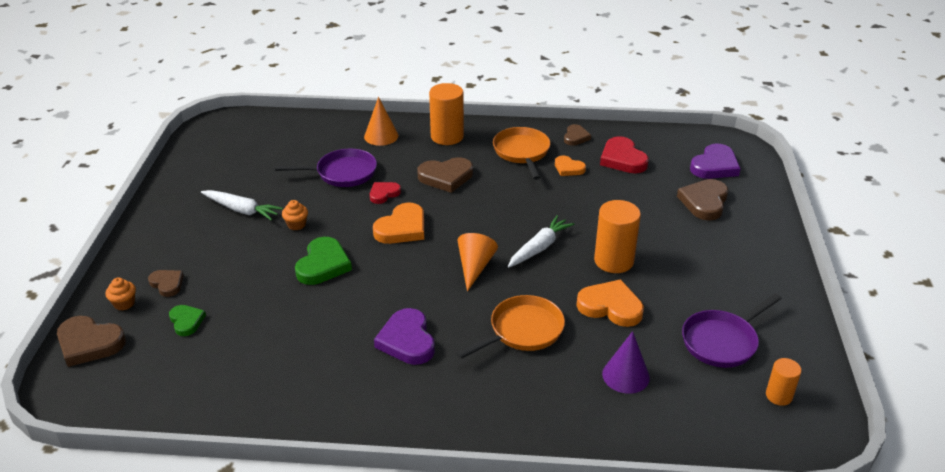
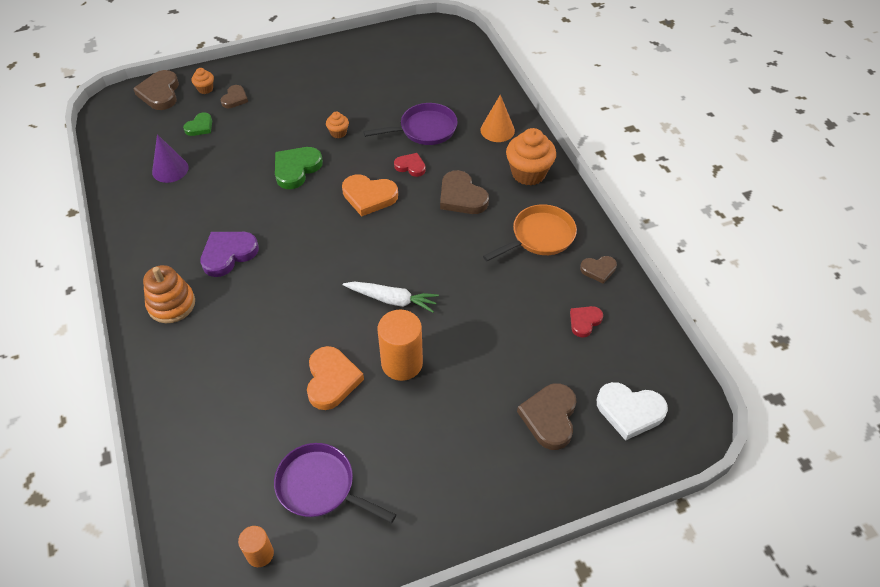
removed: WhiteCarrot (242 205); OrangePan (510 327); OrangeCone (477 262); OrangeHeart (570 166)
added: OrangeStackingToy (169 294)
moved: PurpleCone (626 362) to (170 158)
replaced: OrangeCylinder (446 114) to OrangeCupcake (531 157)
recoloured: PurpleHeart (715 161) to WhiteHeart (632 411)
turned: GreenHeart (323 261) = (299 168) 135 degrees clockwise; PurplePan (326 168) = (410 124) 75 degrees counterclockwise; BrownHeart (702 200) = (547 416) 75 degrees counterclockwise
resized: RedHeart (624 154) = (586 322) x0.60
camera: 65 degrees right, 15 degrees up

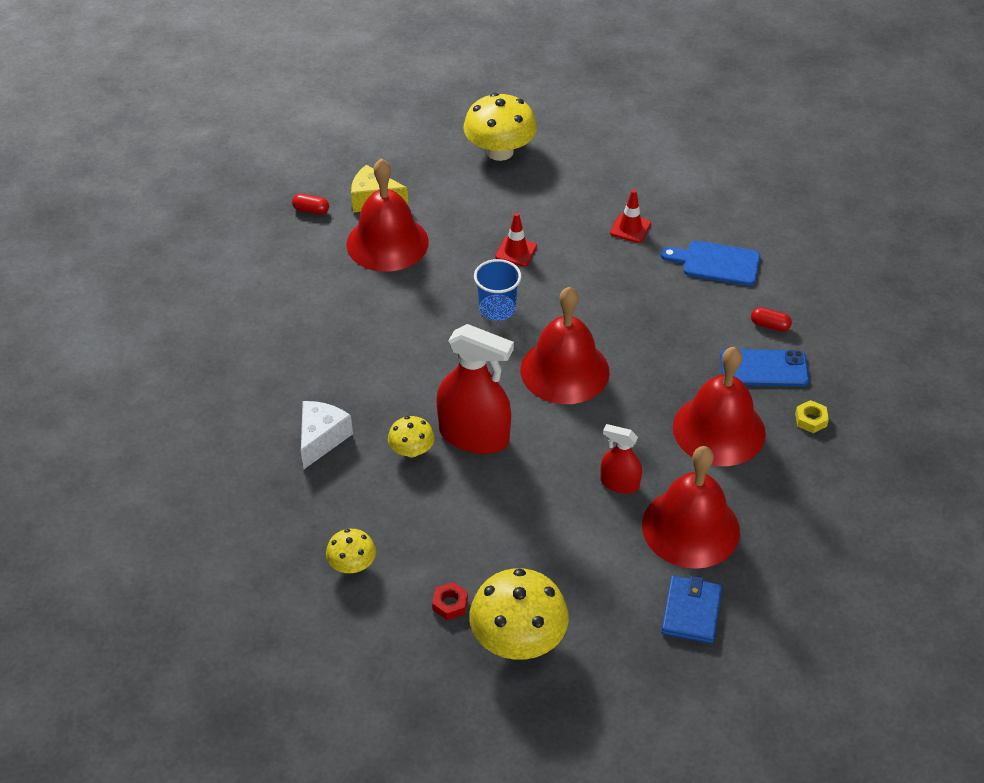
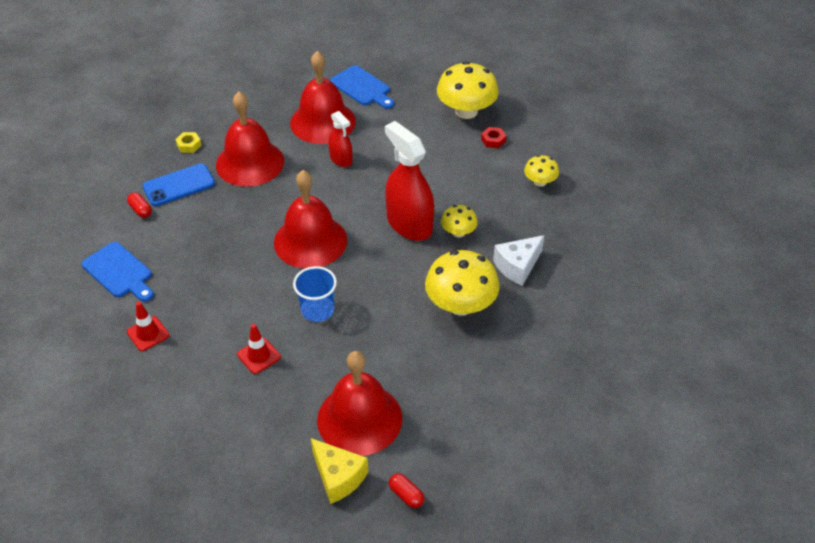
moved: YellowMushroom (500 127) to (462 283)
replaced: BlueWallet (691 609) to BlueCuttingBoard (362 87)
turned: BluePhone (764 367) = (178 184) 60 degrees counterclockwise
camera: 150 degrees left, 0 degrees up

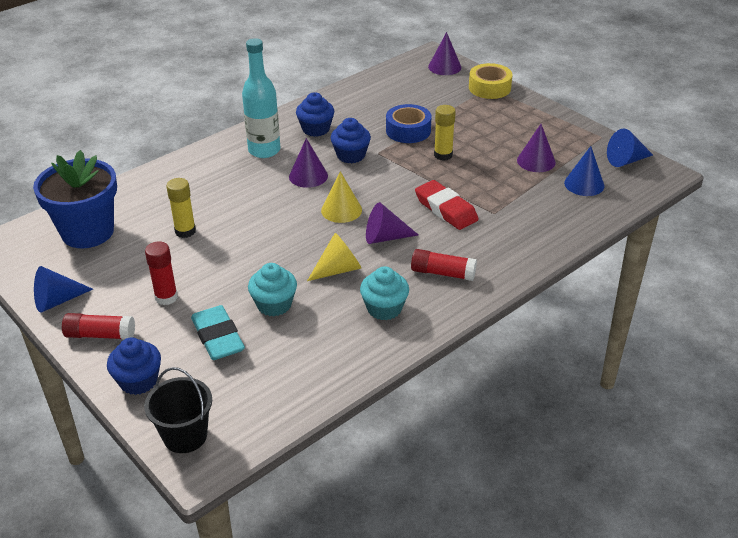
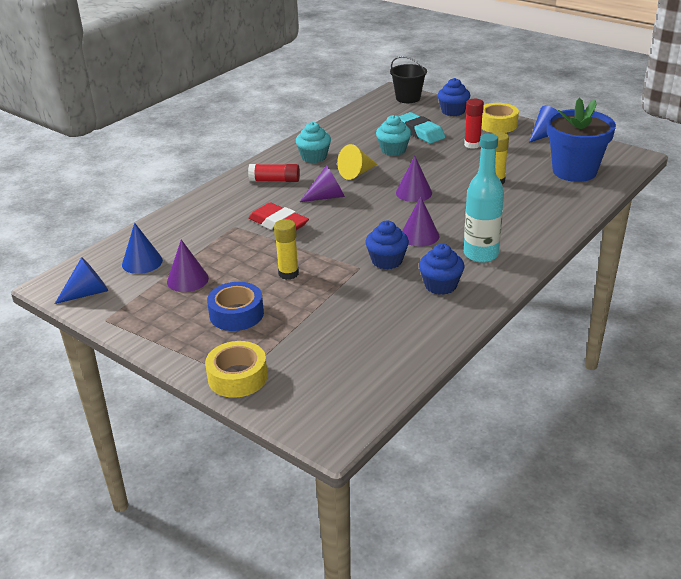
removed: YellowCone (341 197)
moved: BlueTape (409 123) to (235 306); PurpleCone (444 53) to (414 178)
replaced: RedGlueStick (98 326) to YellowTape (500 118)
camera: 170 degrees right, 5 degrees down

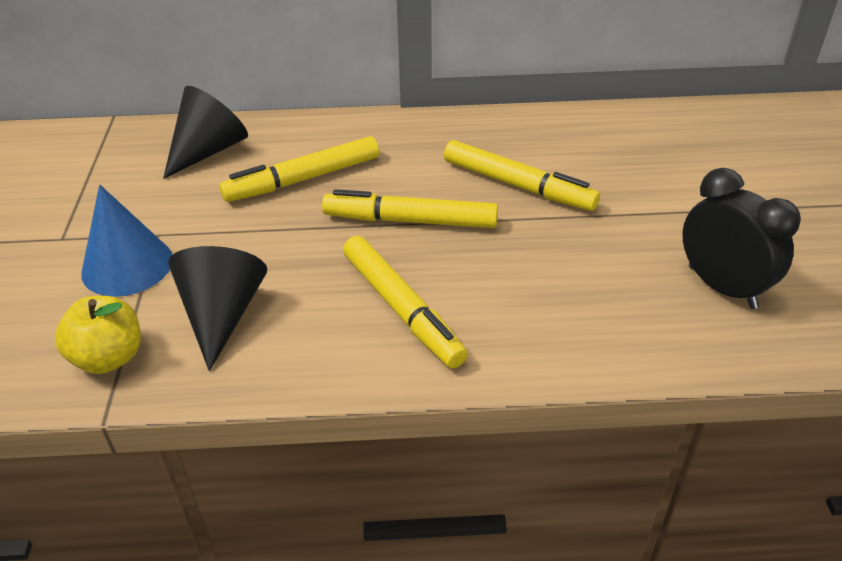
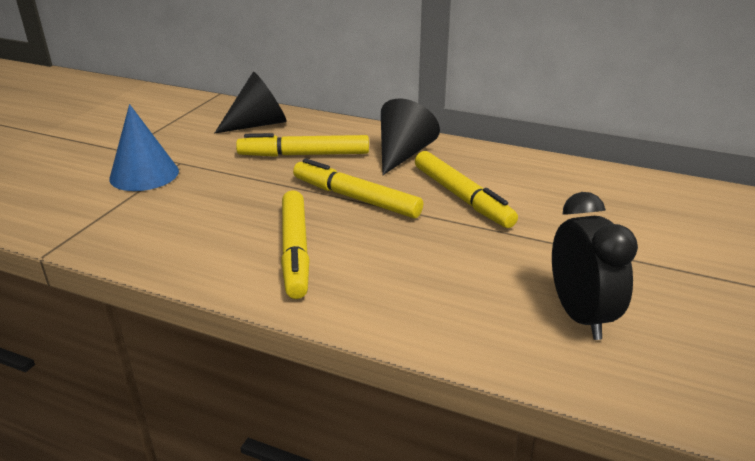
removed: YellowApple (98 335)
moved: BlackCone (217 308) to (410 137)
camera: 25 degrees right, 10 degrees down

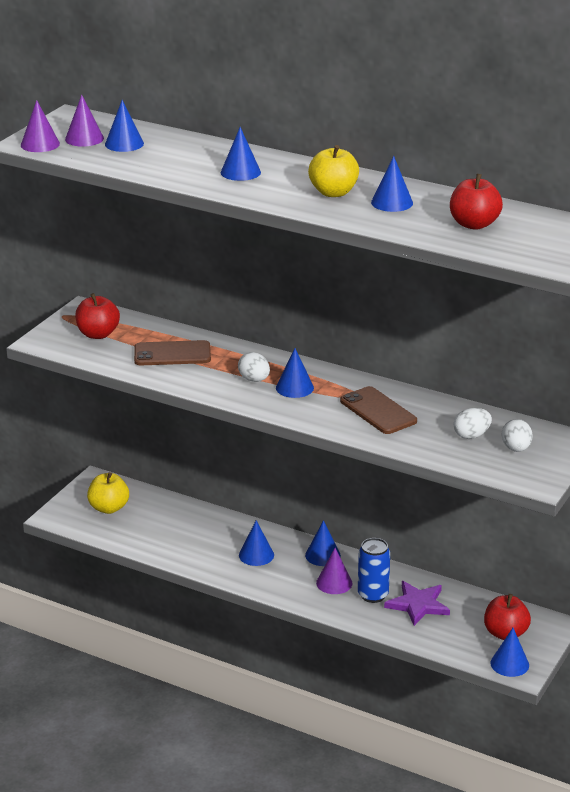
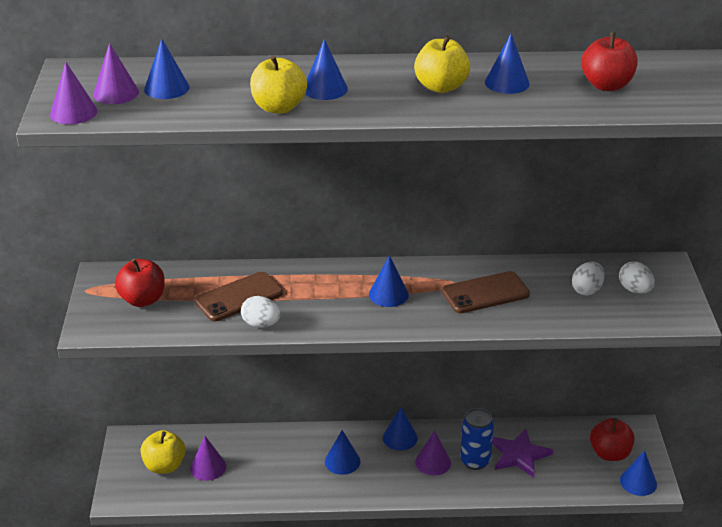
added: PurpleCone (208 458); YellowApple (278 84)
moved: WhiteEgg (254 367) to (261 311)
turned: BrownPhone (378 410) = (486 292) 45 degrees counterclockwise
camera: 30 degrees left, 5 degrees up

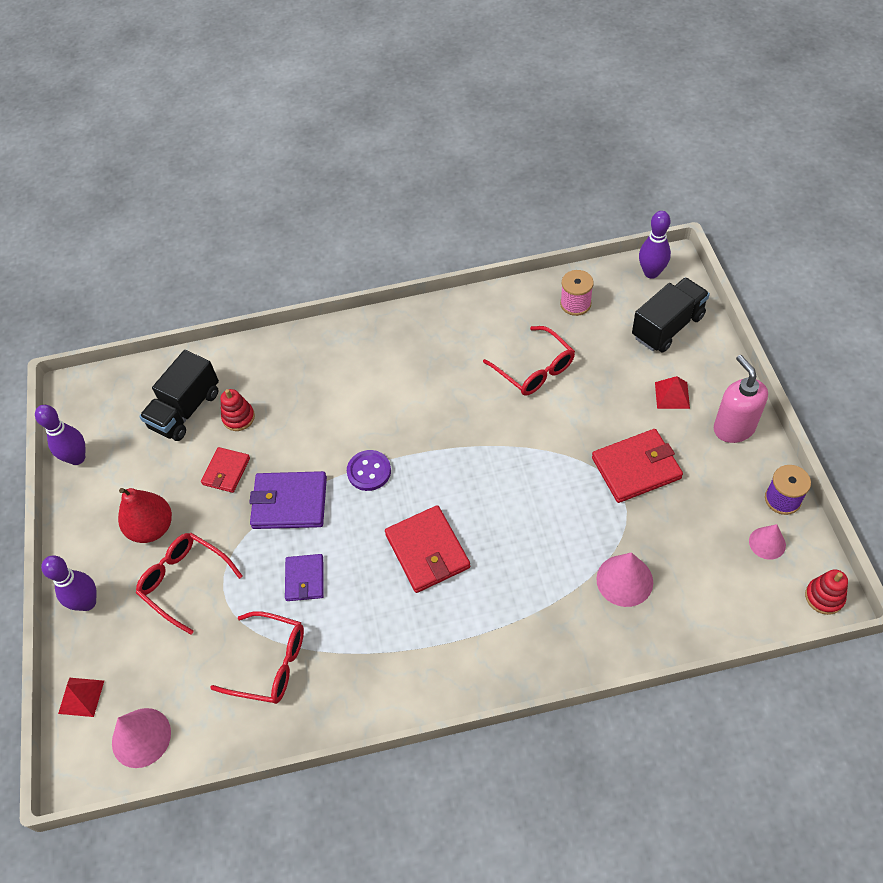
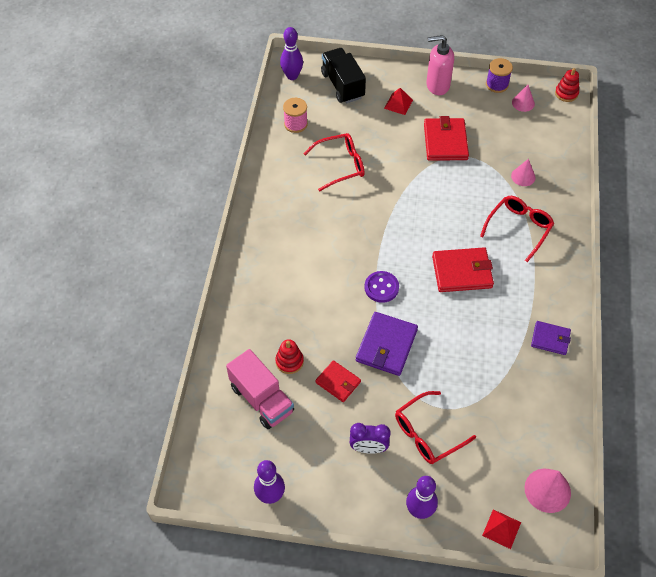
moved: RedGlasses (257 657) to (517 229); PurpleWallet (304 577) to (551 338)
replaced: RedPear (145 515) to PurpleClock (370 438)
recoloured: BlackTruck (179 395) to PinkTruck (260 389)
resized: PinkCone (624 579) = (523 172) x0.65
camera: 75 degrees left, 0 degrees up

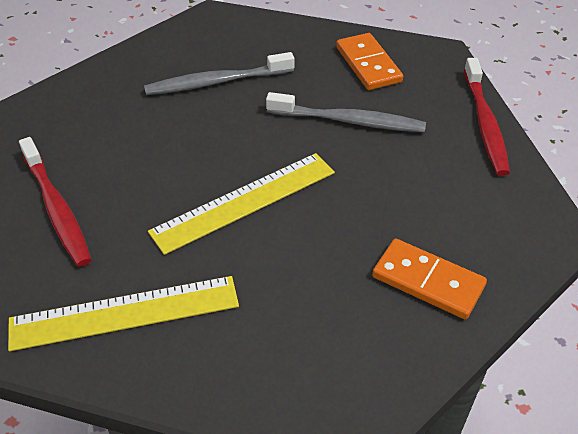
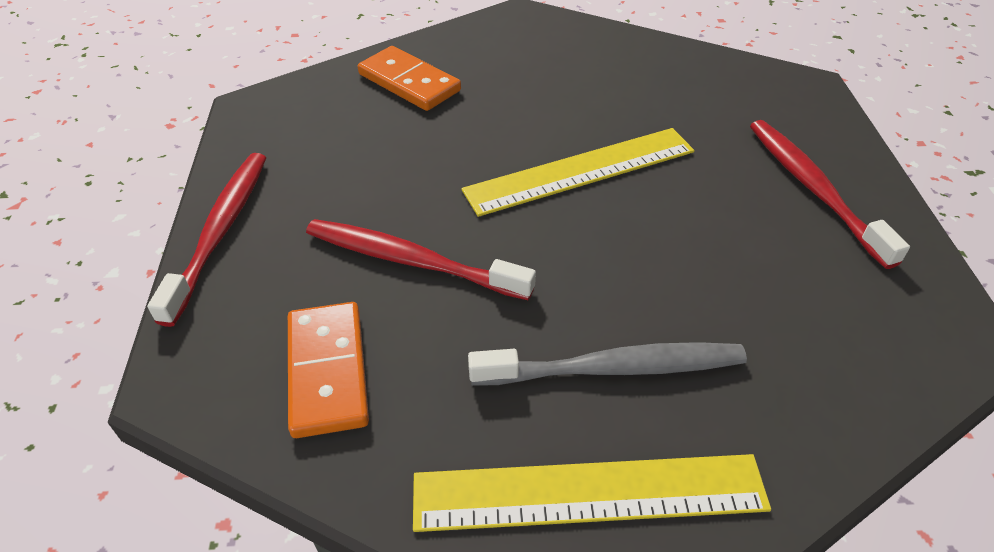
moved: YellowRuler (123 313) to (592 493)
recoloured: GreyToothbrush (346 112) to RedToothbrush (421 259)
camera: 170 degrees left, 0 degrees up

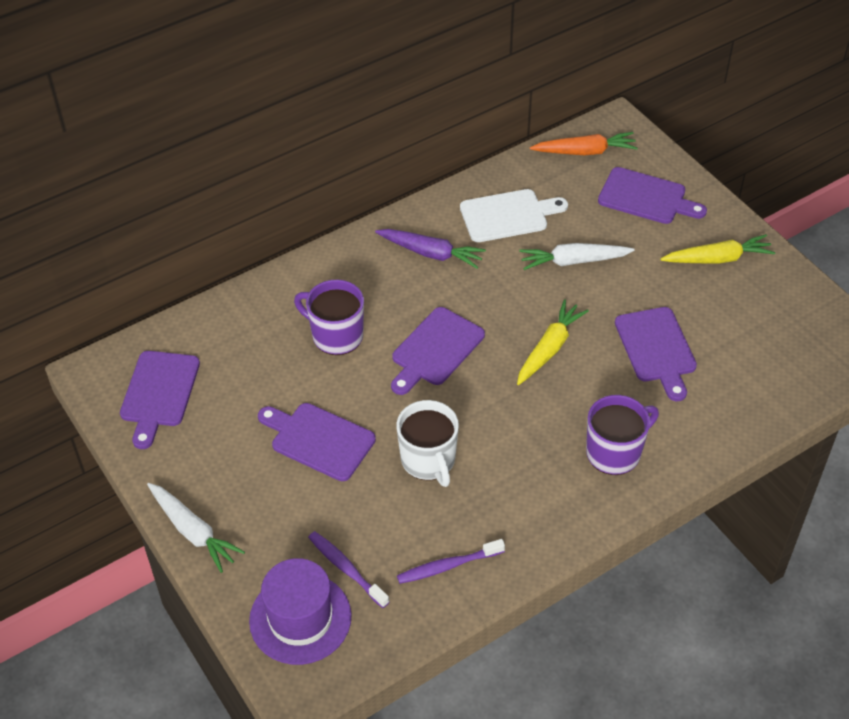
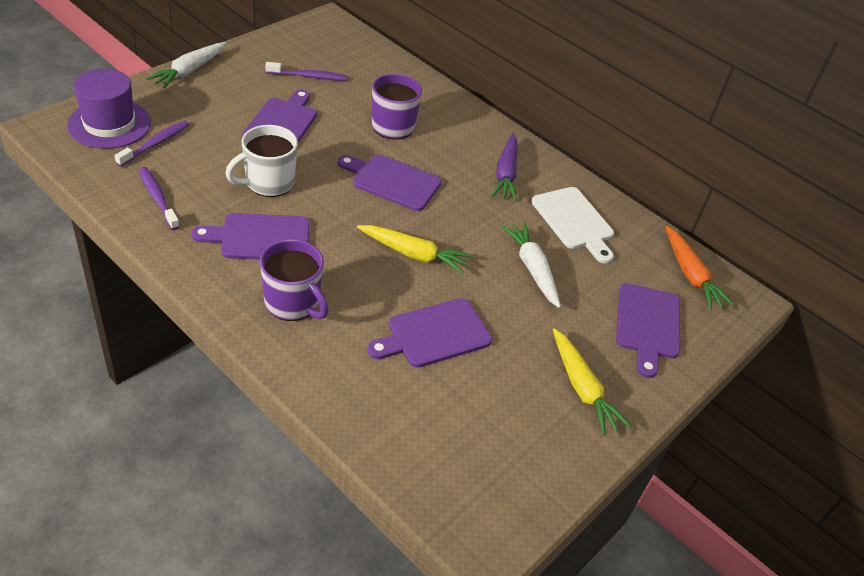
added: PurpleToothbrush (306 71)
moved: PurpleCuttingBoard (160 400) to (250 236)
camera: 70 degrees right, 5 degrees down

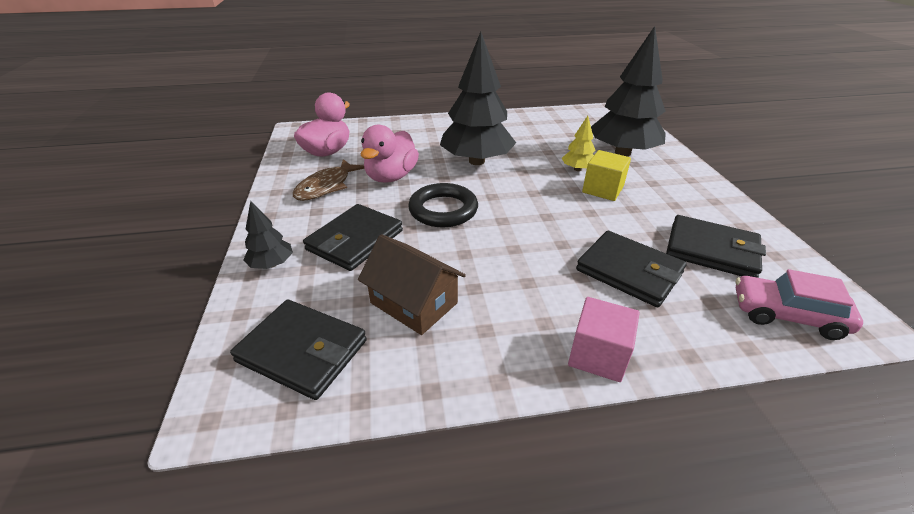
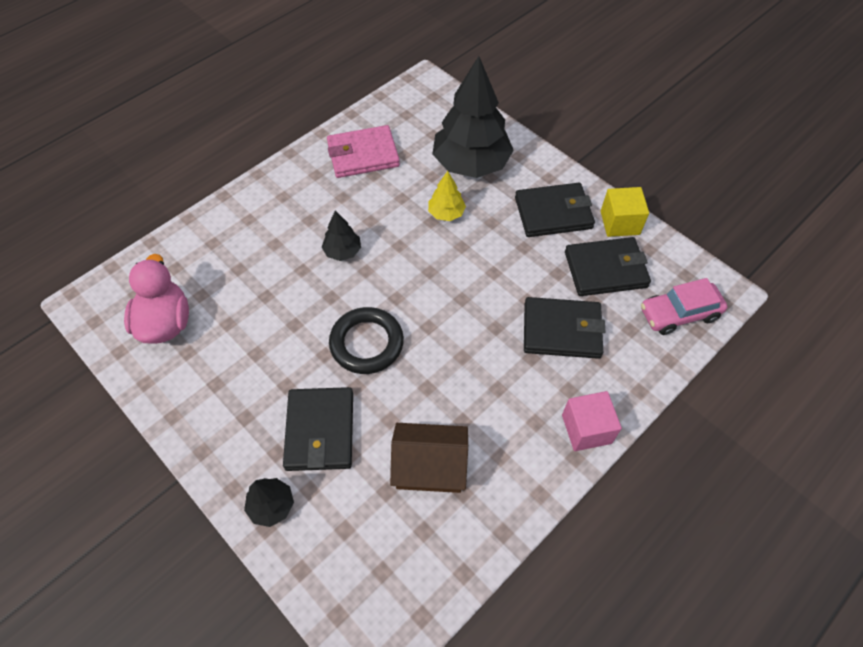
removed: BrownFish (328 180); PinkDuck (390 154)
added: PinkWallet (363 151)
moved: BlackWallet (298 350) to (555 210); YellowCube (606 175) to (625 212)
resized: BlackTree (478 98) = (341 236) x0.45
camera: 35 degrees left, 20 degrees up

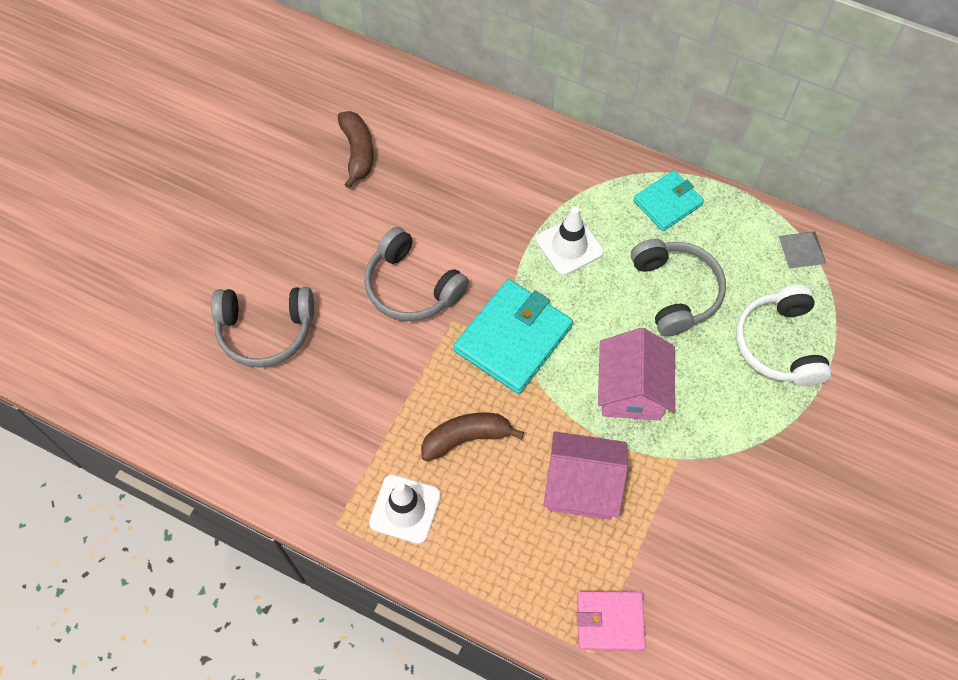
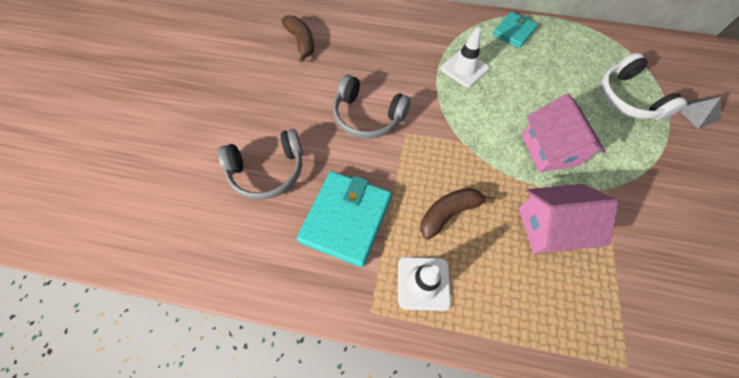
removed: PinkWallet (611 621); GreyHeadphones (678 287)
moved: TurquoiseWallet (513 336) to (344 219); GreyPyramid (802 250) to (700 113)
camera: 15 degrees left, 0 degrees up

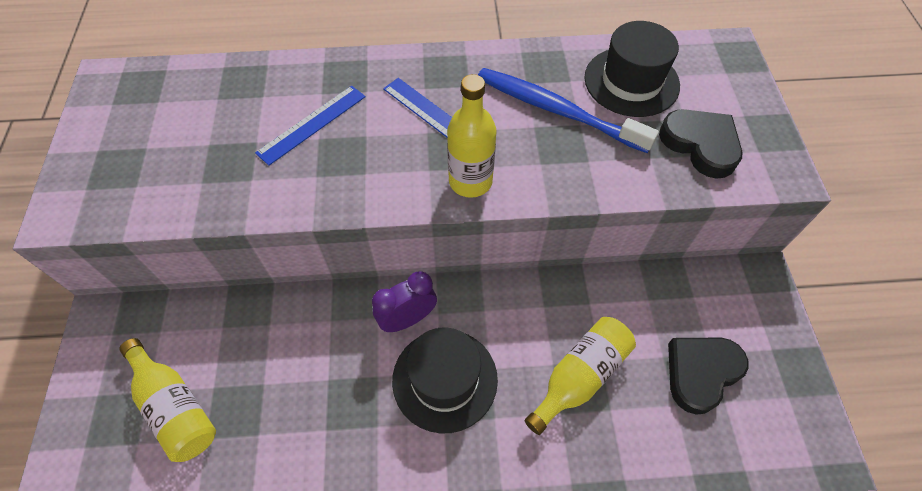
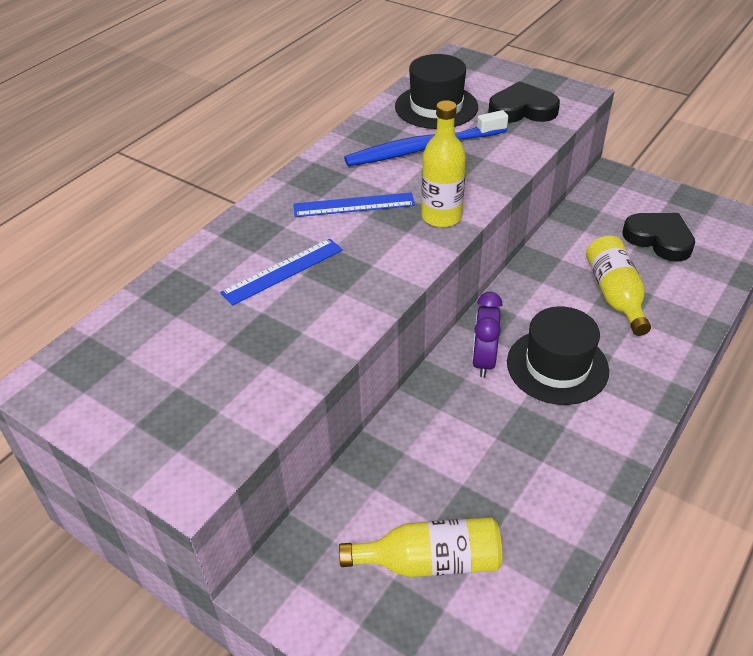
turned: BlueRuler (310 126) = (281 272) 60 degrees clockwise; BlackHeart (708 376) = (658 237) 135 degrees clockwise
camera: 50 degrees left, 15 degrees down

